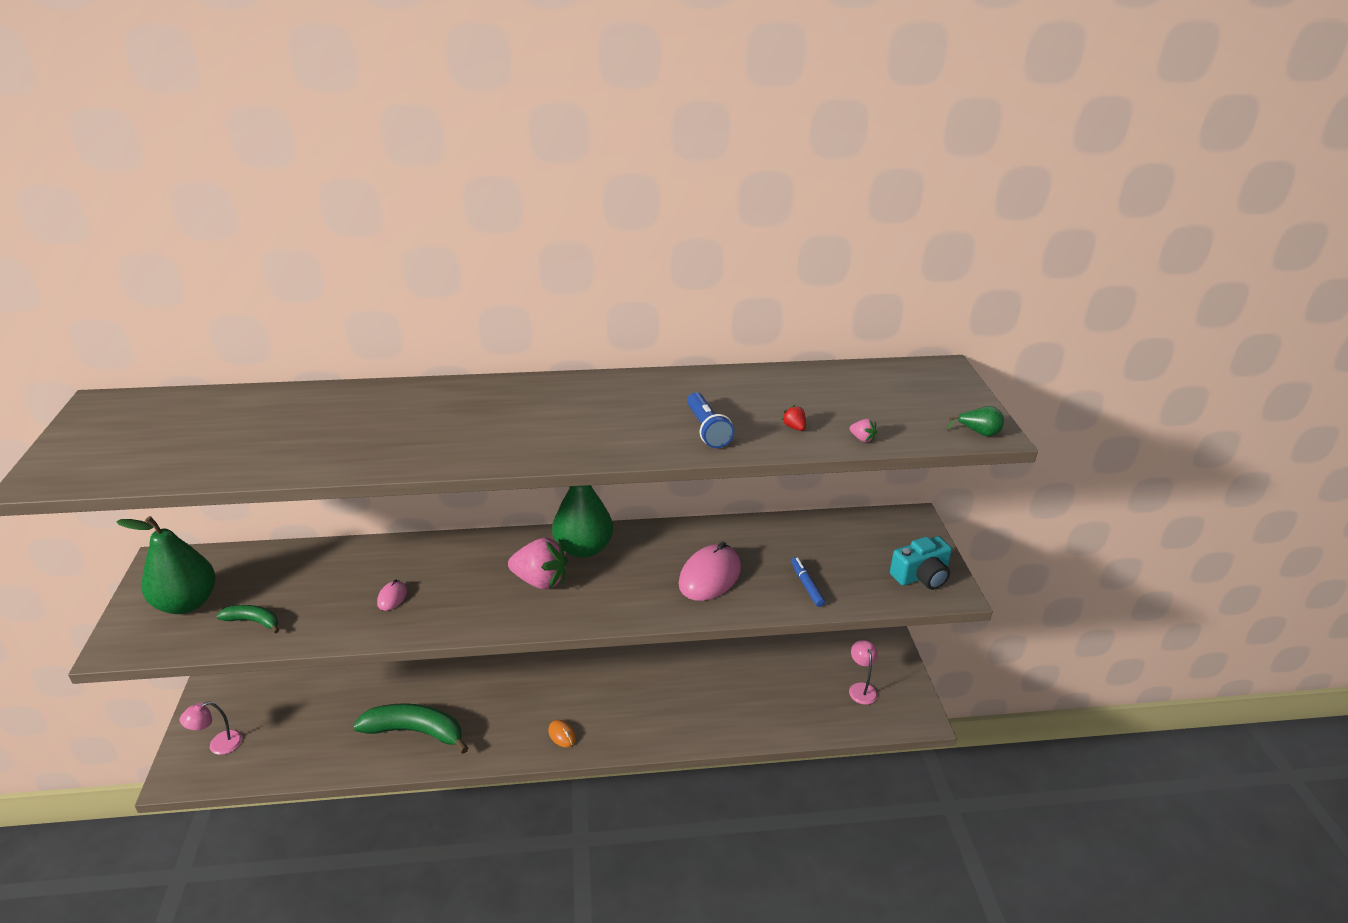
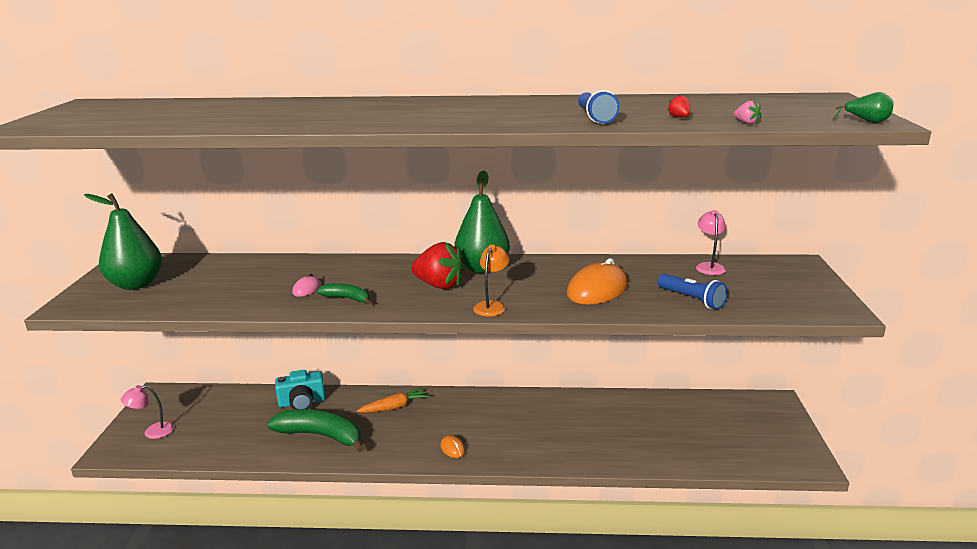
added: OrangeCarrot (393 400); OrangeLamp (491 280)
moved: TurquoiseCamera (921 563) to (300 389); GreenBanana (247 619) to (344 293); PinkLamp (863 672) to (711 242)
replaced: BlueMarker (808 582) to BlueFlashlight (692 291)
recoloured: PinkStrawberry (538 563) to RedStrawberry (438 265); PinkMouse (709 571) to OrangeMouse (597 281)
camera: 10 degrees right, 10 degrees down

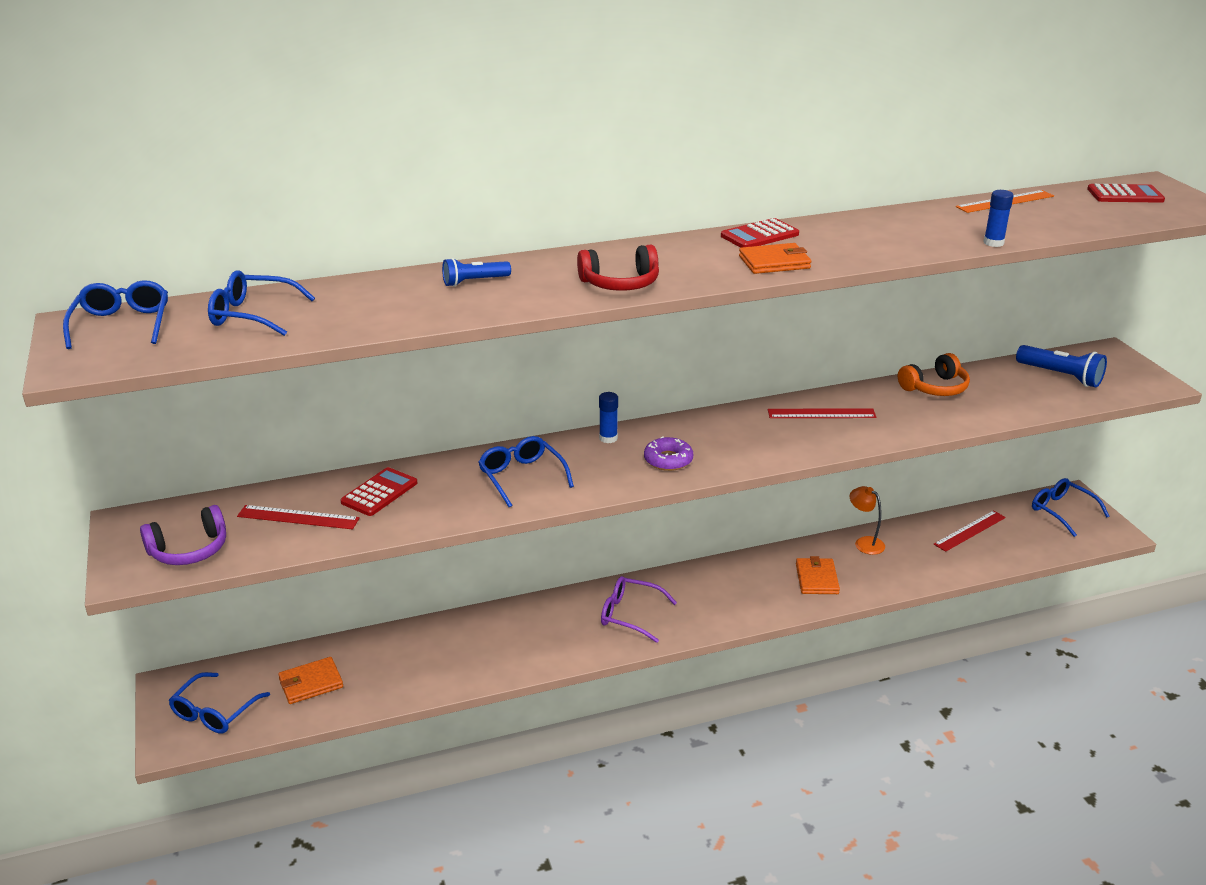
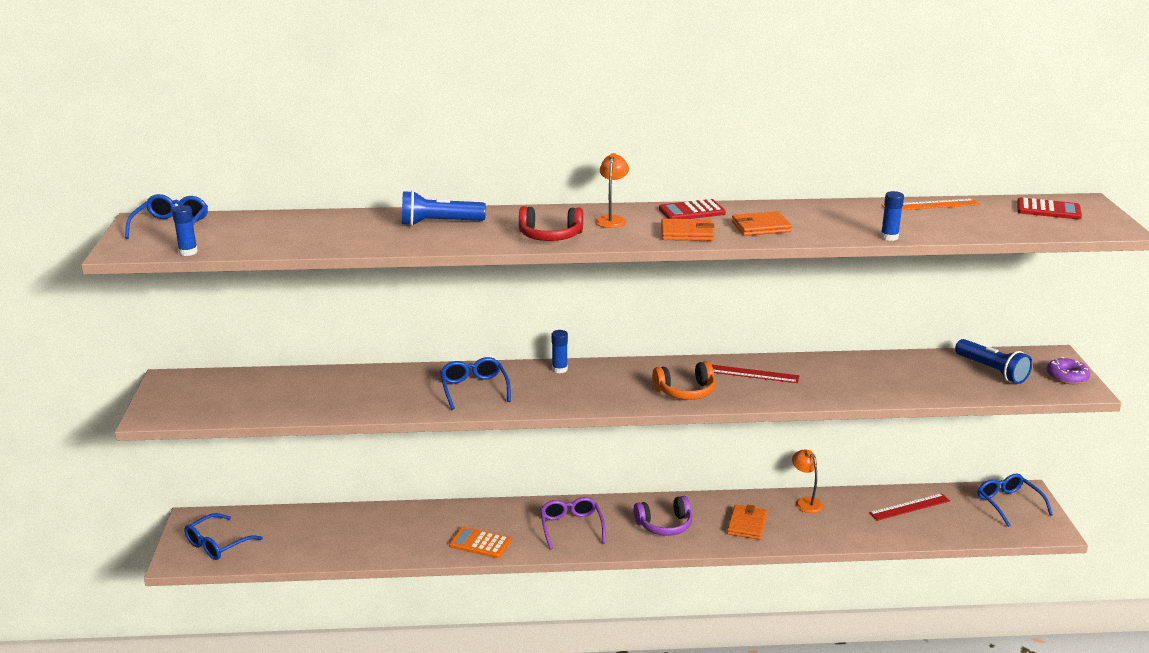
removed: BlueGlasses (261 303); RedRuler (298 517); RedCalculator (378 491)
added: BlueGlueStick (185 230); OrangeCalculator (480 543); OrangeLamp (612 190)
moved: PurpleHeadphones (183 535) to (663 516); OrangeHeadphones (934 374) to (684 380); OrangeWallet (310 680) to (762 223); PurpleDonut (668 453) to (1068 370)
turned: PurpleGlasses (639 609) = (572 523) 45 degrees clockwise
resized: BlueFlashlight (476 272) = (444 208) x1.57
camera: 15 degrees right, 5 degrees down

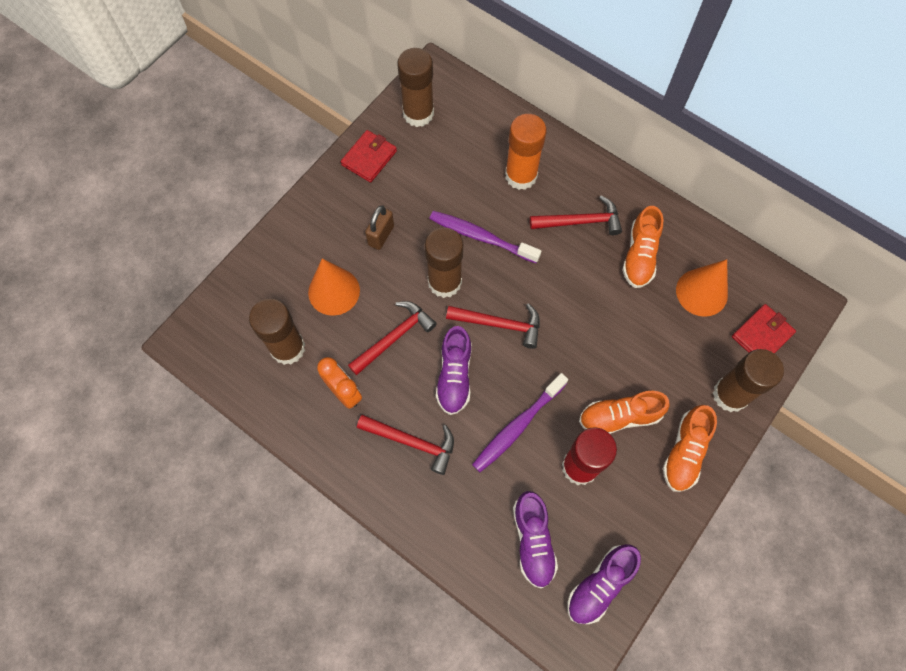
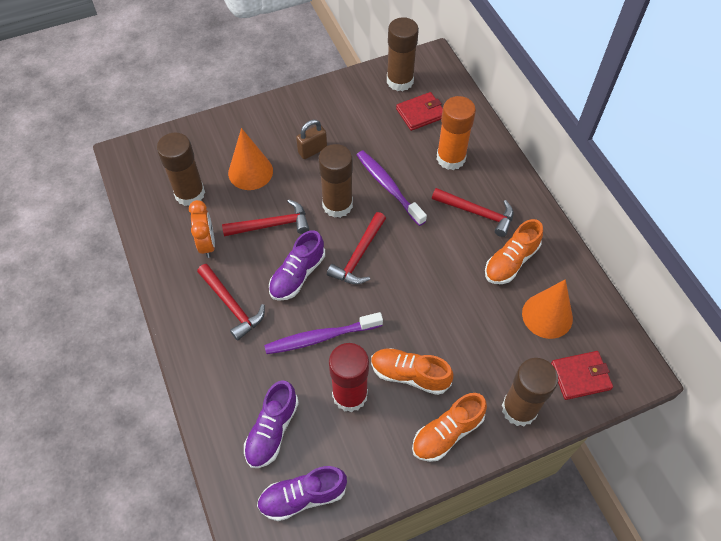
moved: RedWallet (369 156) to (419 111)
turned: RedHammer (493 326) = (356 248) 75 degrees clockwise
camera: 30 degrees right, 10 degrees down

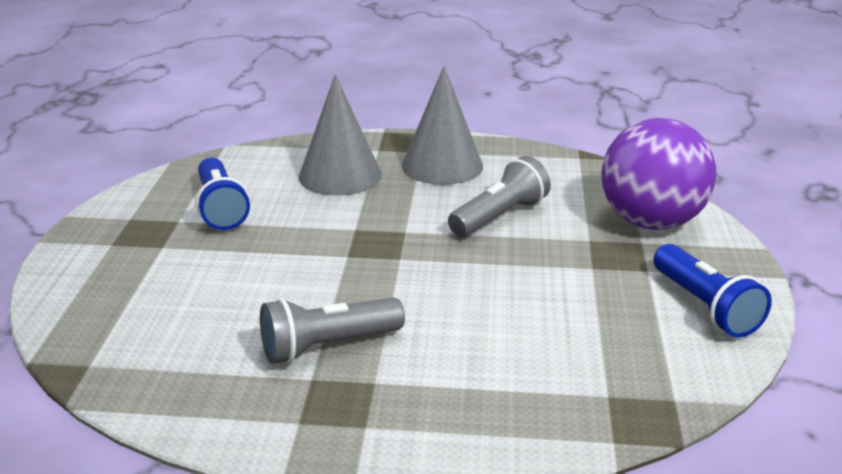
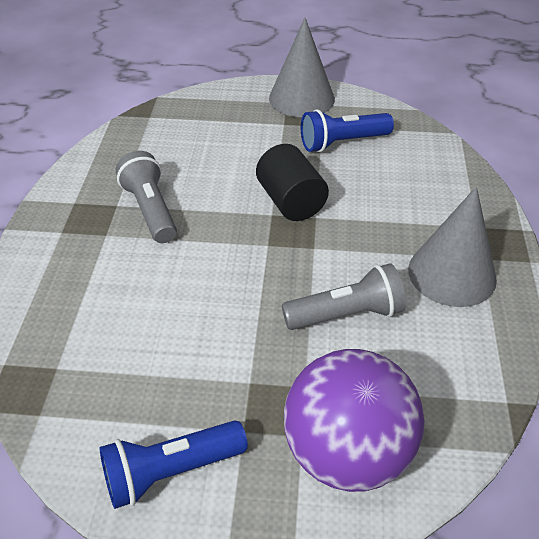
added: BlackCylinder (292 182)
moved: GreyCone (340 135) to (302 67)
turned: GreyFlashlight (499 196) = (344 296) 60 degrees counterclockwise
camera: 90 degrees right, 15 degrees up

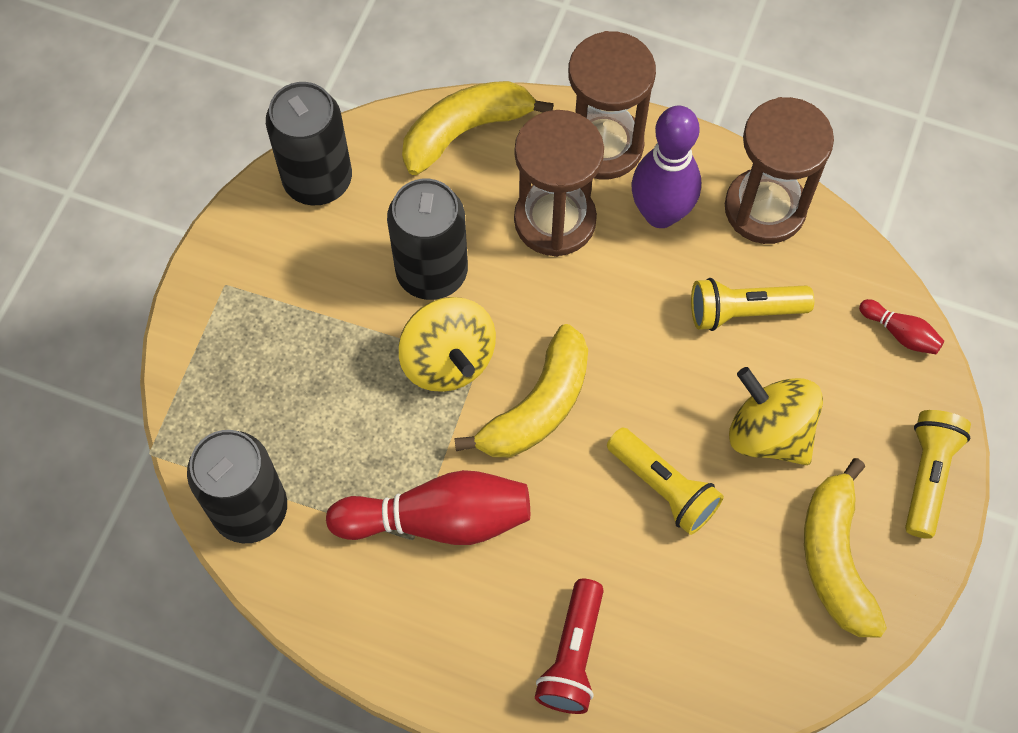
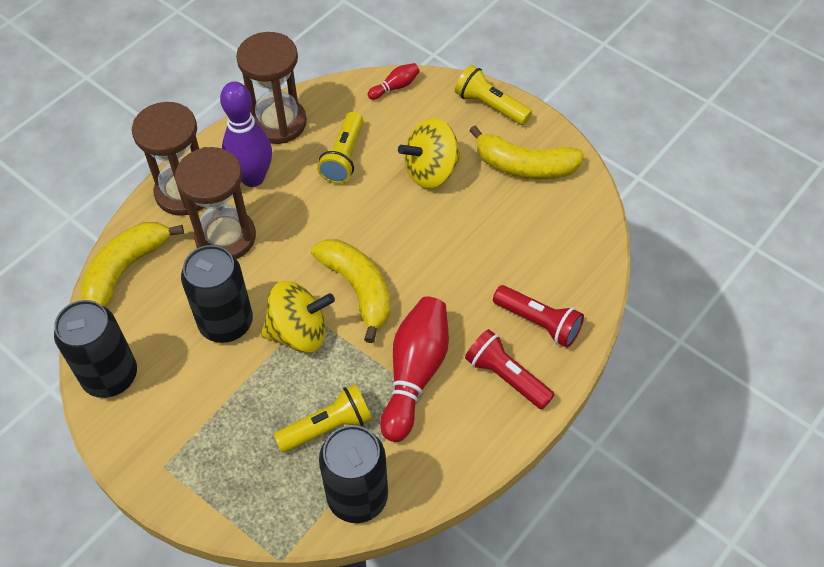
added: RedFlashlight (510 369)
moved: YellowFlashlight (665 481) to (323 418)
turned: YellowBanana (478 128) = (132 264) 45 degrees clockwise
camera: 70 degrees left, 10 degrees down

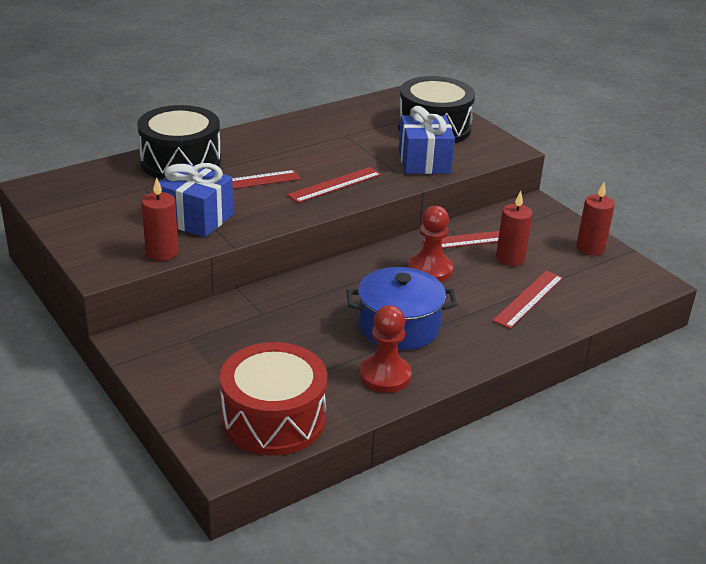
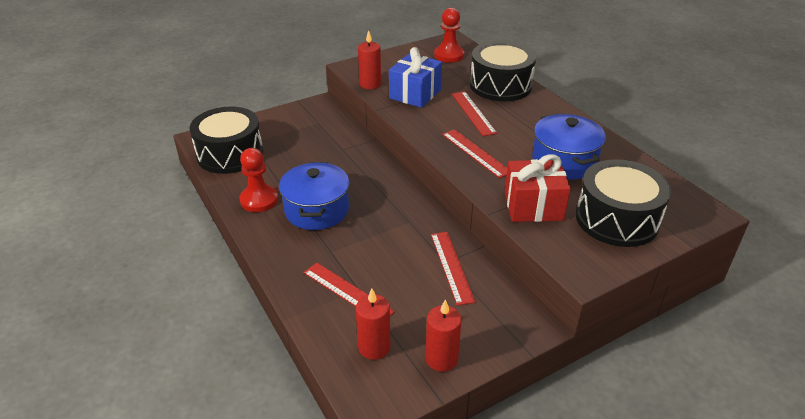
added: BluePot (569 147)
moved: RedCandle (514 228) to (373 324); RedPawn (430 244) to (449 35)
recoloured: RedDrum (273 399) to BlackDrum (226 140); BlueGift (427 140) to RedGift (538 188)
camera: 95 degrees right, 5 degrees up

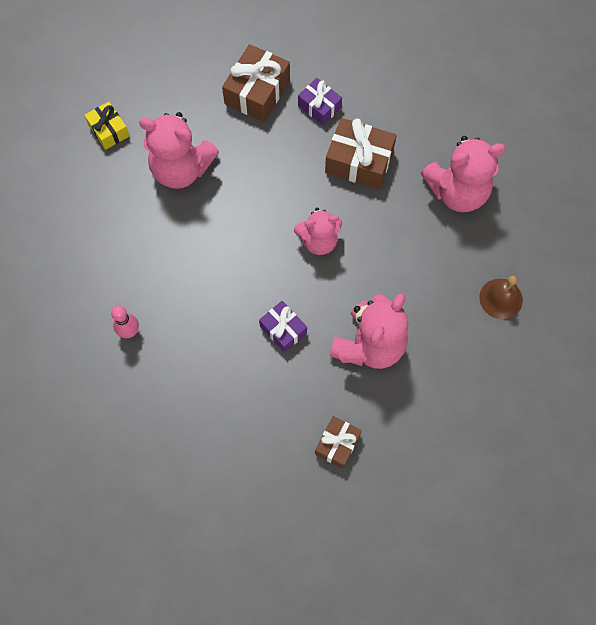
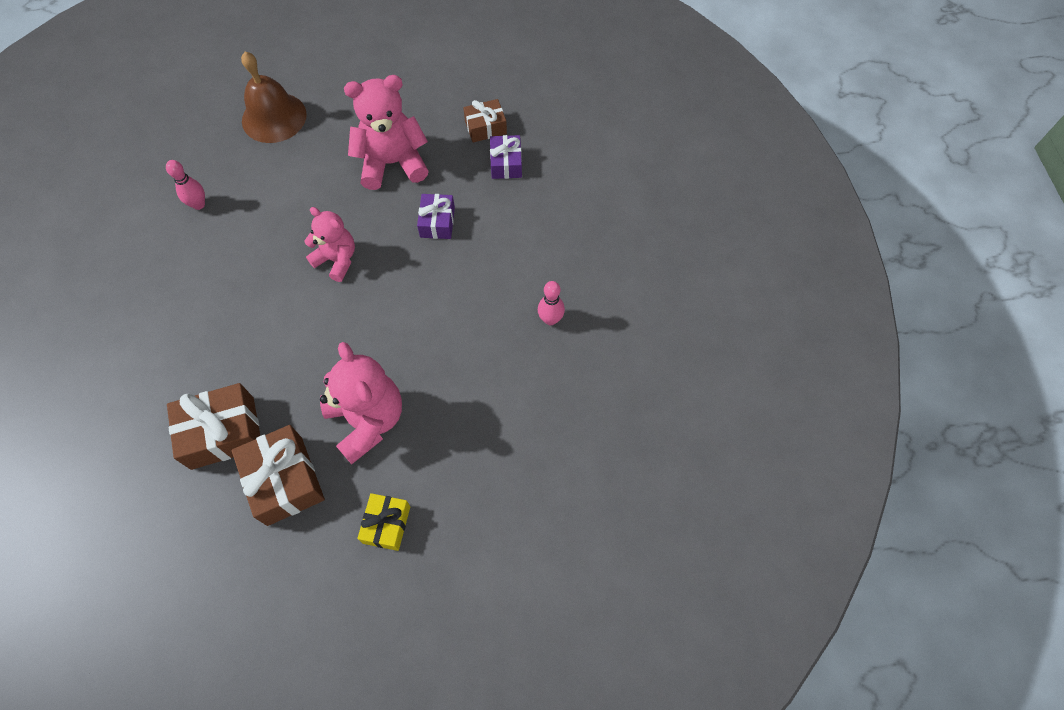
moved: BrownGift (361 153) to (278 475); PurpleGift (320 101) to (506 157)
replaced: PinkTeddyBear (463 174) to PinkBowlingPin (185 185)
resized: BrownBell (501 297) = (274 97) x1.54
camera: 135 degrees left, 5 degrees down

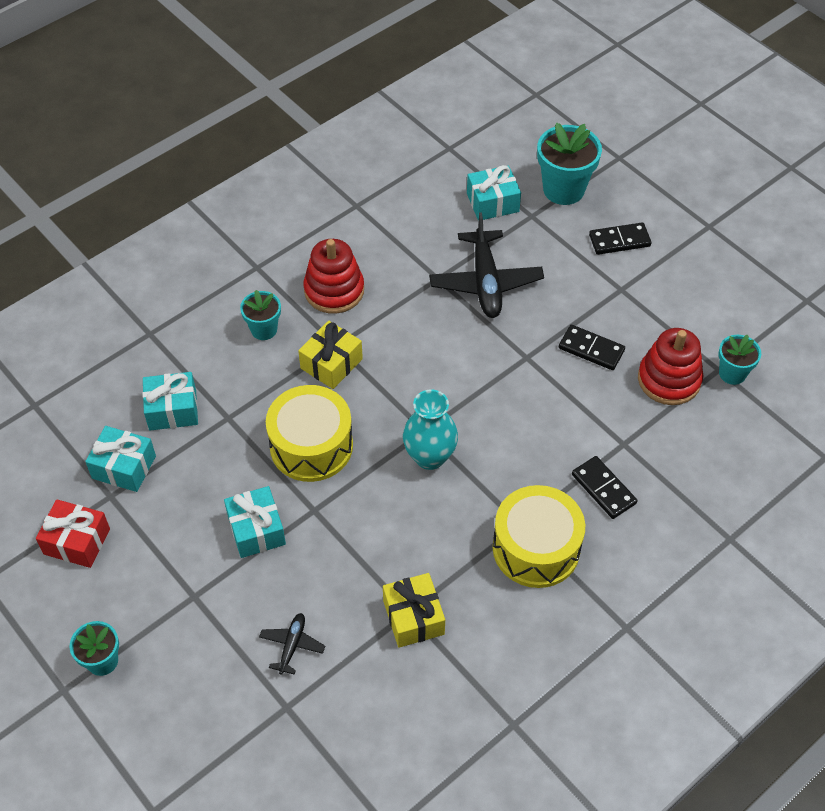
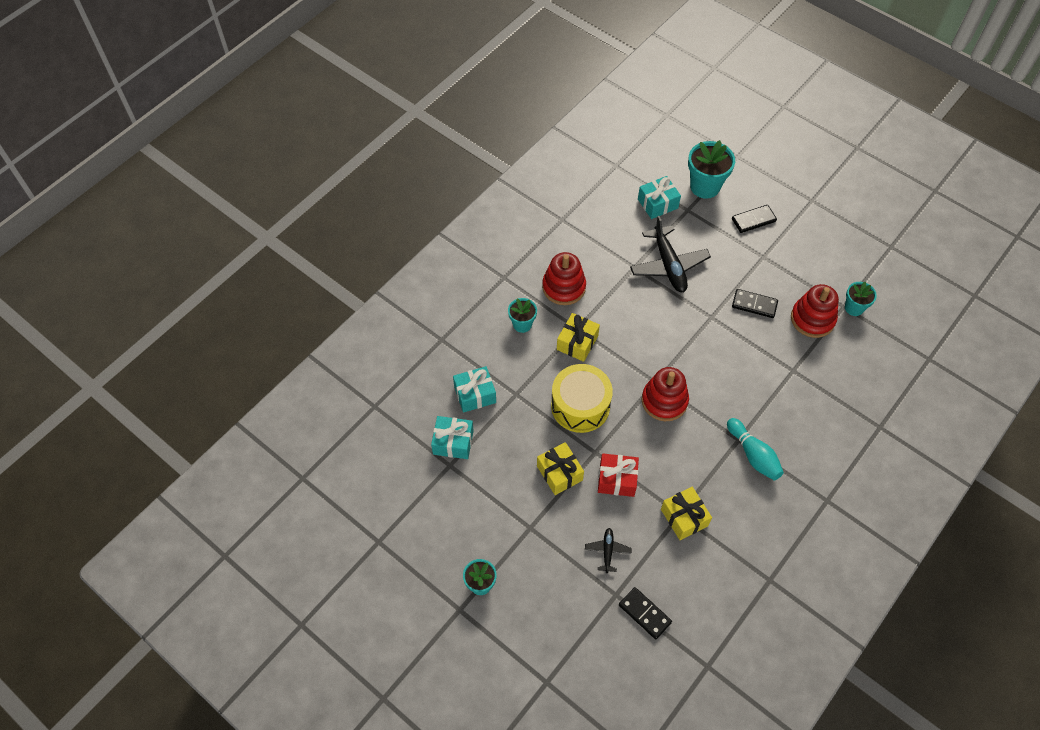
moved: RedGift (73 533) to (618 475); BlackDomino (604 487) to (645 613)
replaced: TurquoiseVase (430 430) to RedStackingToy (665 394); YellowDrum (539 536) to TurquoiseBowlingPin (755 449)
recoloured: TurquoiseGift (255 522) to YellowGift (560 468)
camera: 10 degrees left, 5 degrees up

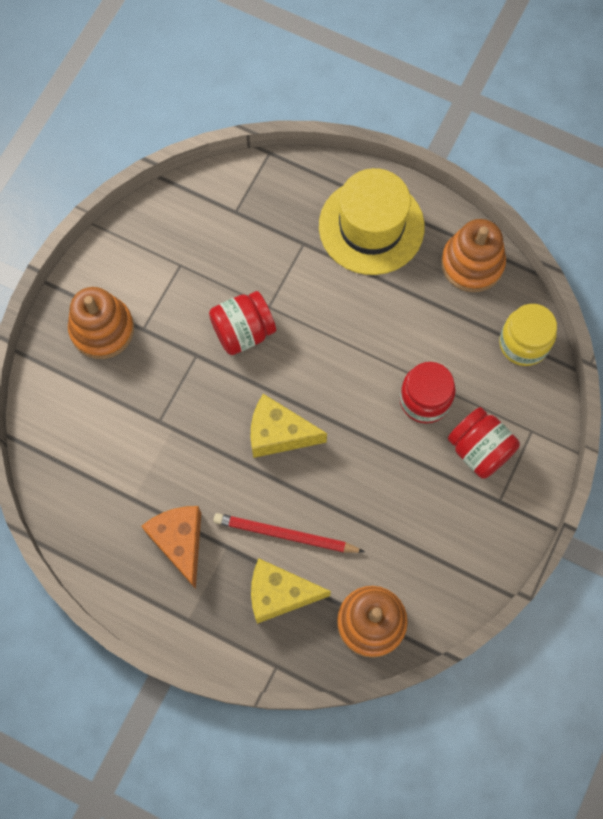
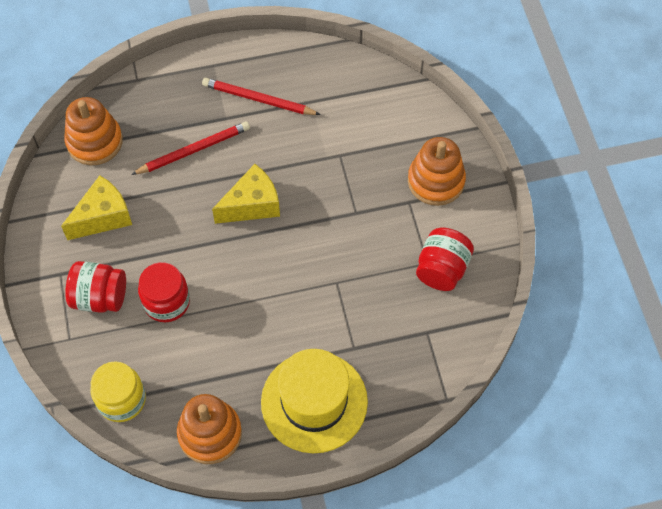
moved: YellowCheese (291 591) to (96 207); RedJar (242 323) to (445 259)
replaced: OrangeCheese (171 547) to RedPencil (261 96)
camera: 140 degrees right, 10 degrees down

